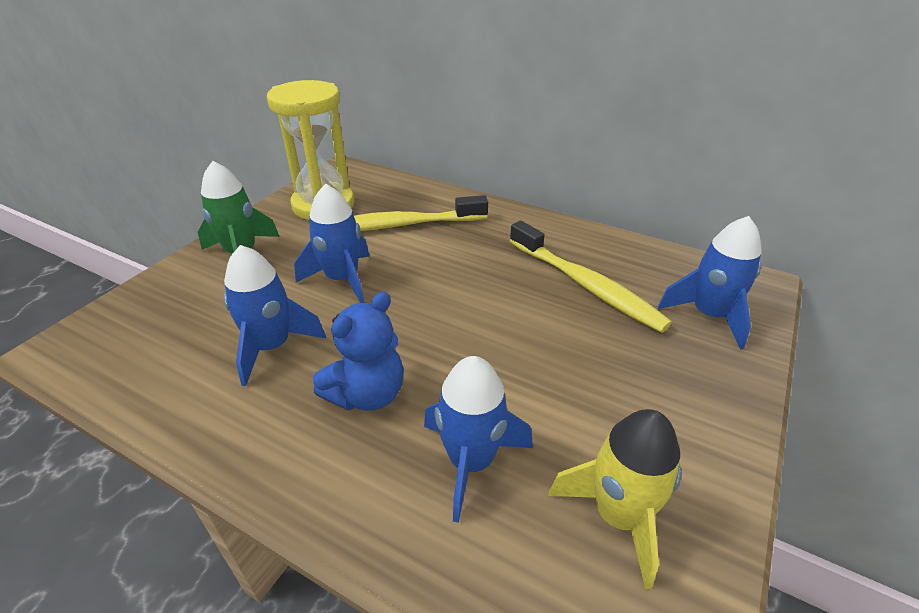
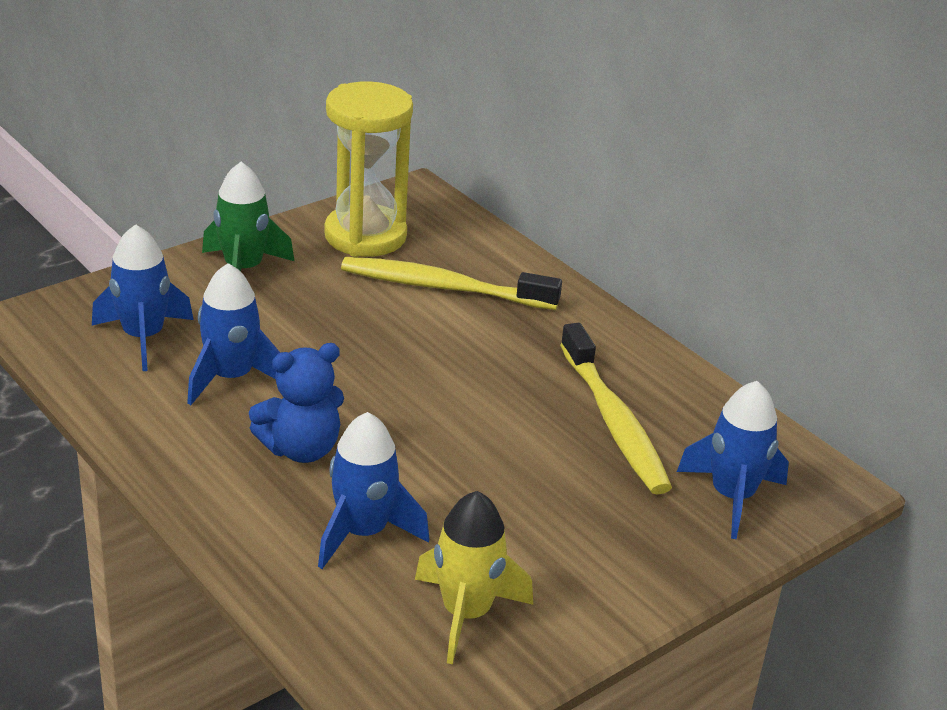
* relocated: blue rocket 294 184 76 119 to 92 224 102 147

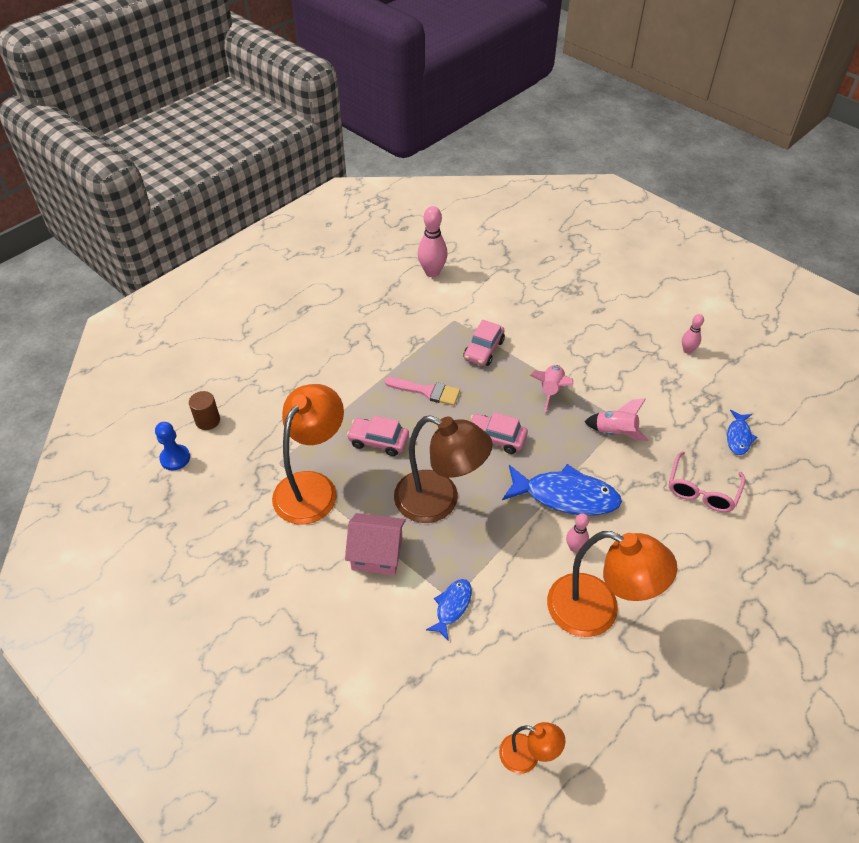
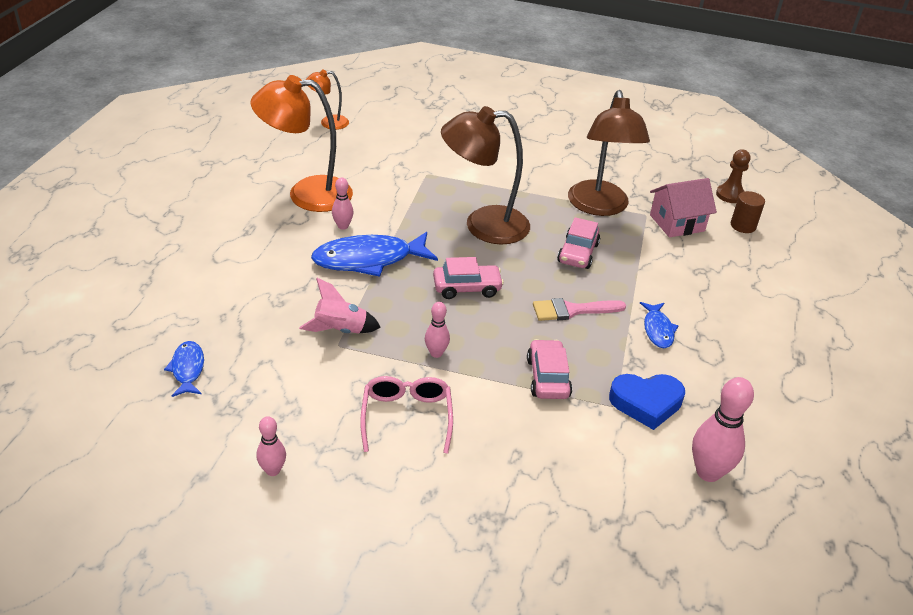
* exchanged: pink rocket 530 365 43 47 to pink bowling pin 425 302 25 56
* colour: orange lamp 272 384 72 141 to brown lamp 568 90 82 126
* spun: pink car 347 416 62 40 = 557 217 43 52 120 degrees clockwise
* colour: blue pawn 155 422 35 48 to brown pawn 716 149 35 54
* relocated: pink glasses 669 451 76 61 to 360 376 93 78
* relocated: pink house 345 513 61 62 to 650 178 67 60
* relocated: blue fish 426 579 46 62 to 640 302 38 46
* appeared: blue heart 609 374 76 56

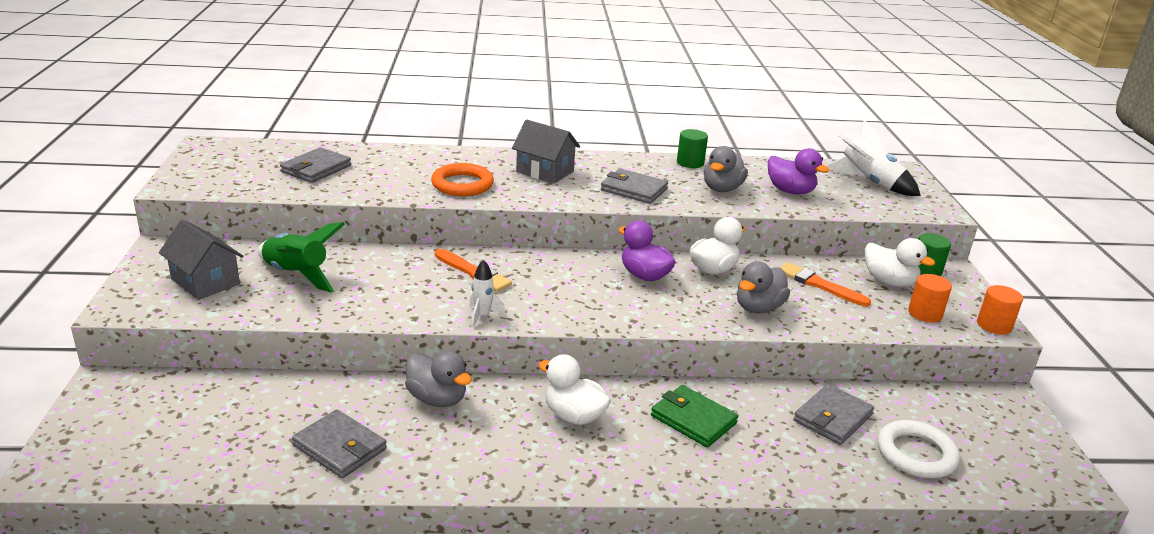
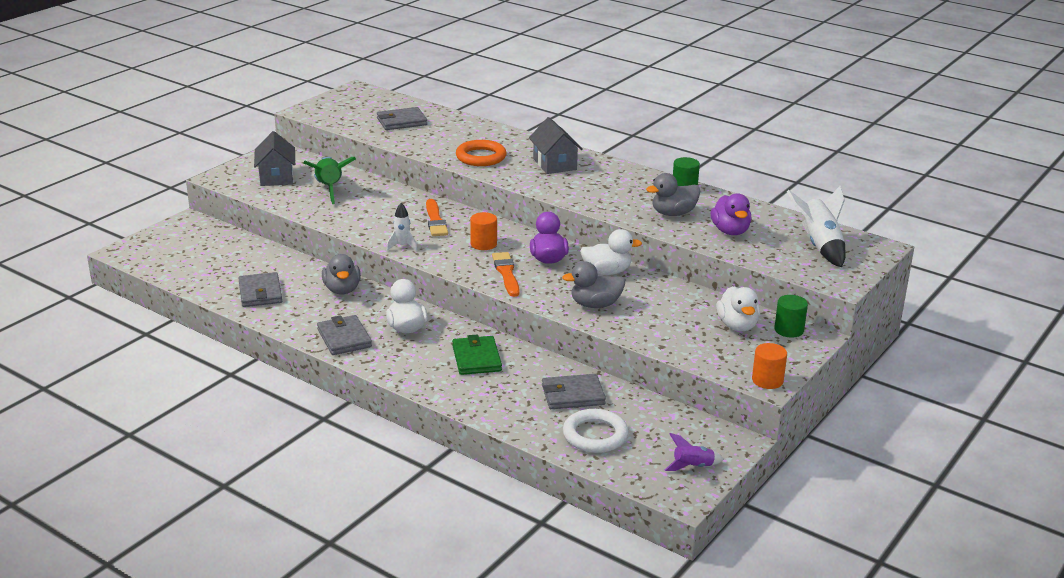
* relocated: grey wallet 601 168 67 36 to 317 315 55 40
* relocated: orange brush 780 262 91 45 to 492 252 28 45
* relocated: orange cylinder 908 274 44 49 to 470 212 27 38
* appeared: purple rocket 665 433 59 38

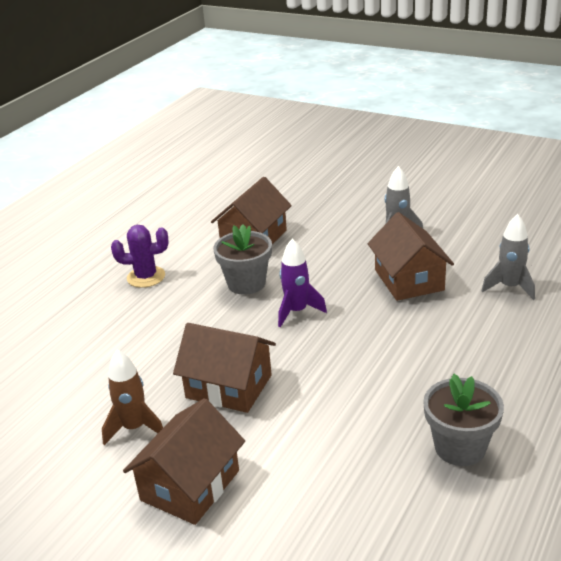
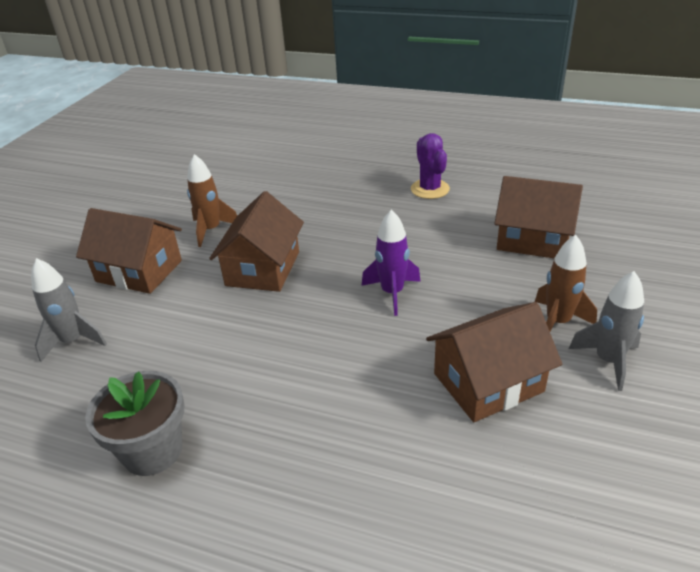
* relocated: grey rocket 482 214 53 86 to 31 258 76 104
* missing: grey flower pot 213 224 59 71
* appeared: brown rocket 535 235 62 97

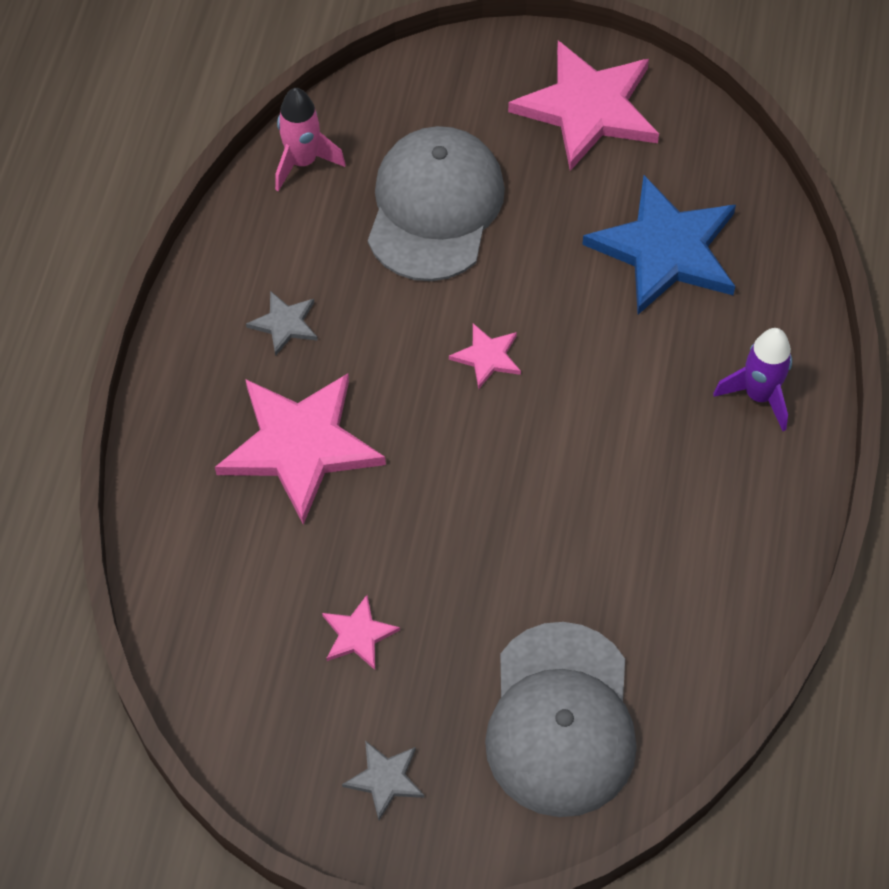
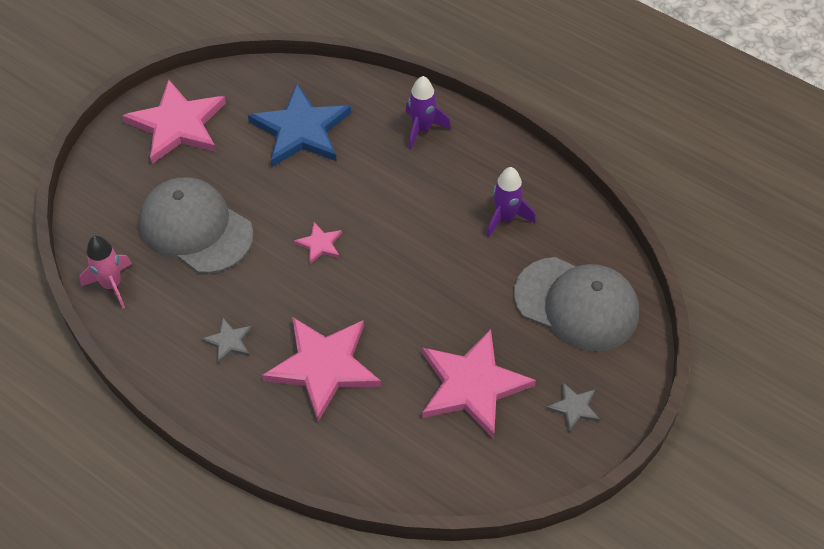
* size: pink star 322 595 78 75 = 422 329 114 110 x2.22
* appeared: purple rocket 487 167 49 71

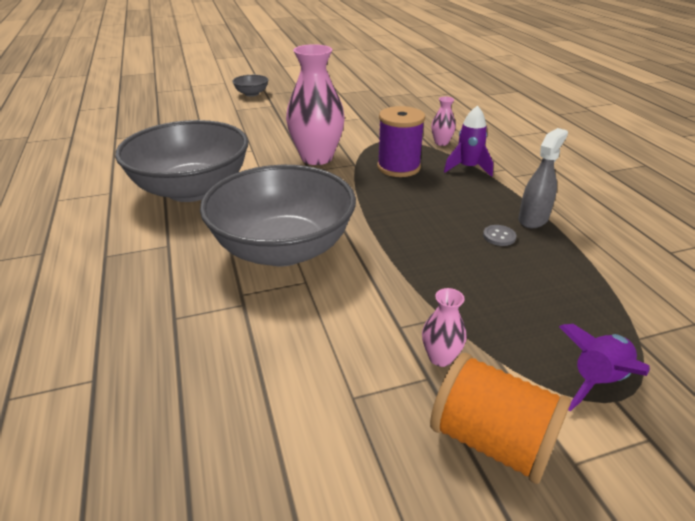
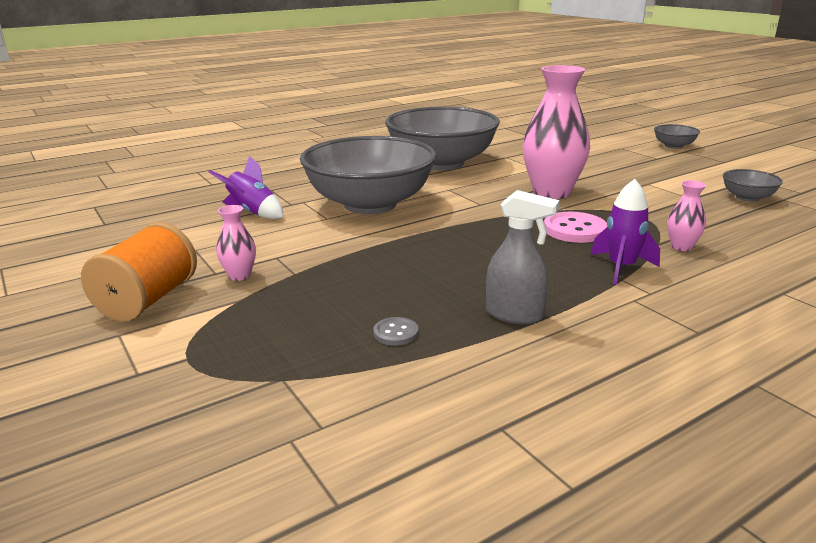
* exchanged: purple spool 377 106 48 71 to pink button 544 212 64 31
* relocated: grey button 483 225 33 21 to 373 317 45 29
* relocated: purple rocket 559 324 91 87 to 208 155 76 64
* appeared: grey bowl 723 169 60 33

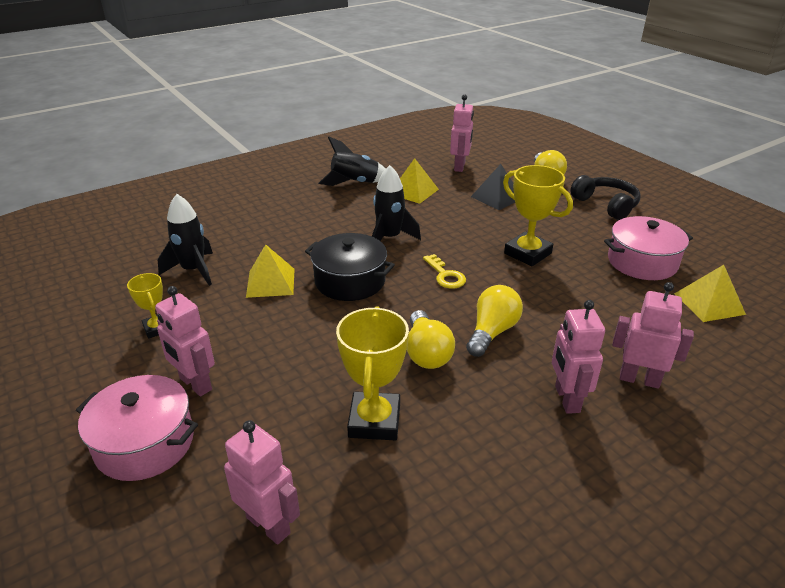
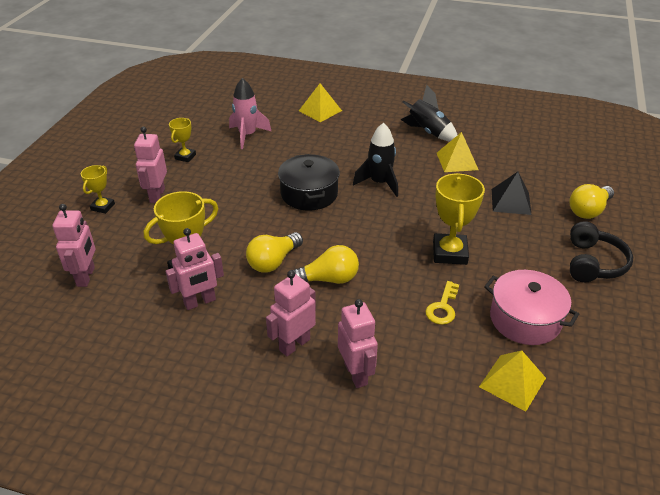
* relocated: pink robot 450 94 24 78 to 165 228 59 82
* colour: black rocket 158 194 55 92 to pink rocket 229 78 42 71
* relocated: yellow pyramid 246 244 49 54 to 299 83 43 39
* relocated: yellow key 423 254 43 34 to 425 281 34 44
* exchanged: pink pot 76 375 122 106 to yellow trophy 81 165 34 49

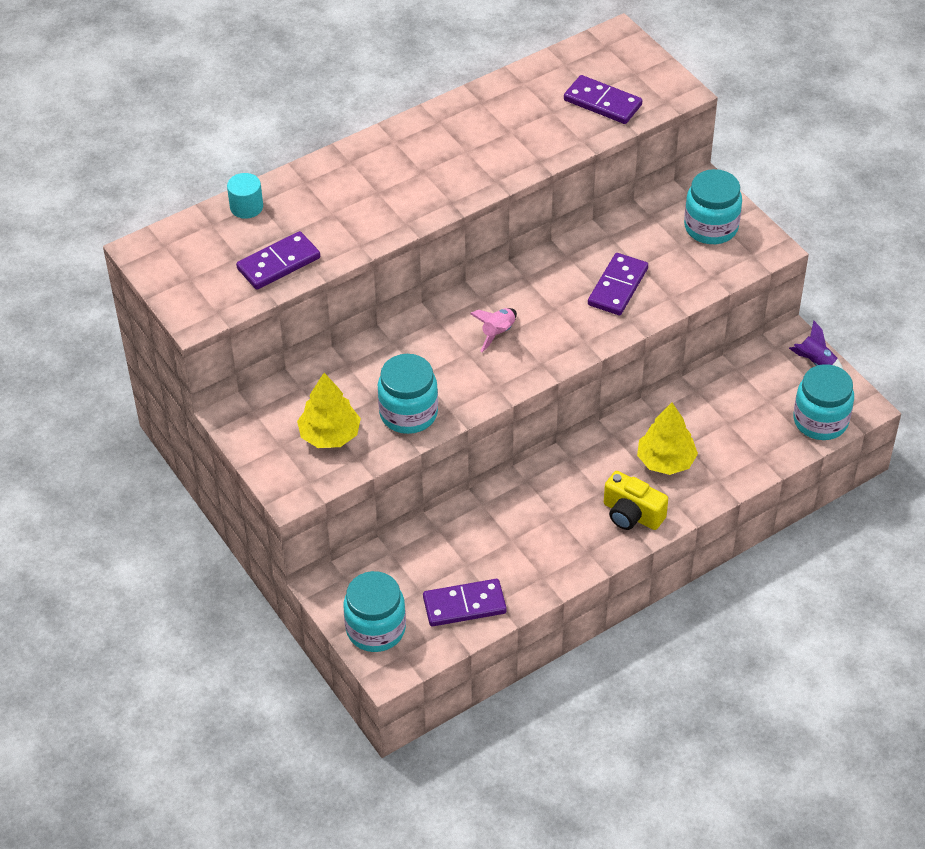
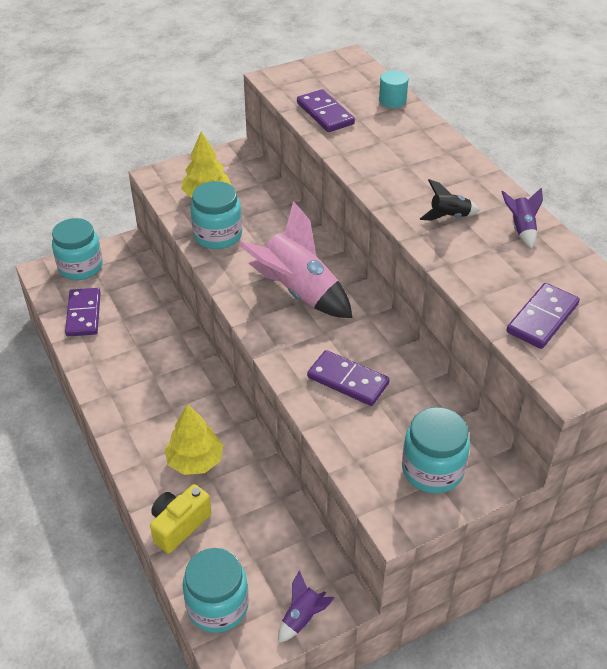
* size: pink rocket 470 308 47 44 = 239 201 113 117 x2.17
* relocated: yellow camera 604 471 64 59 to 150 484 61 70
* appeared: black rocket 420 179 60 42
* appeared: purple rocket 502 188 41 61

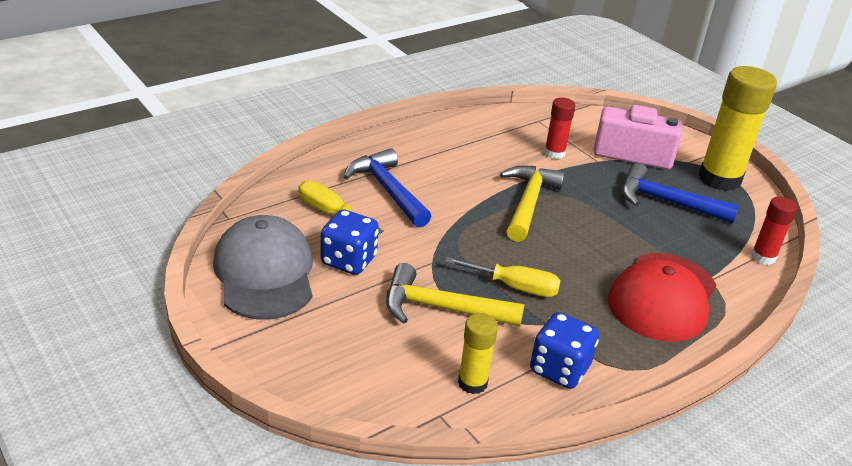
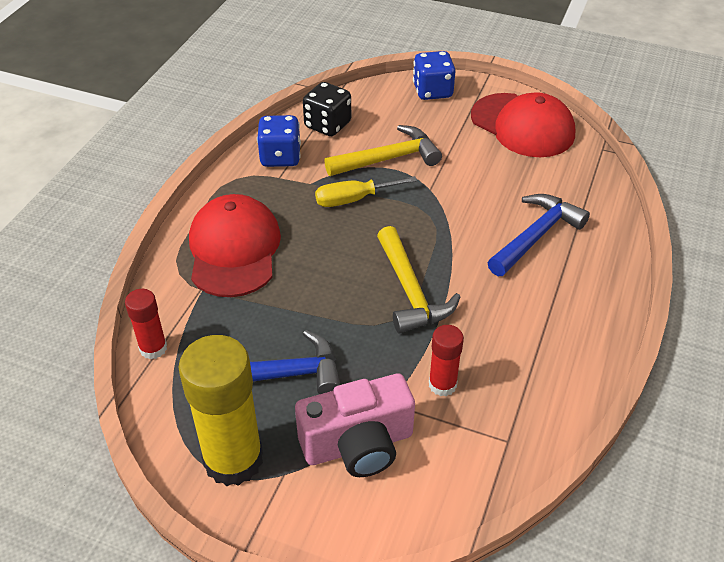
* spun: blue hammer 343 148 88 79 = 487 194 103 82 75 degrees counterclockwise
* missing: yellow screwdriver 298 180 86 55
* relocated: blue dice 321 210 58 65 to 413 51 43 49
* colour: grey cap 213 215 100 104 to red cap 471 92 104 65
* exchanged: yellow glue stick 458 313 40 81 to black dice 303 82 48 54

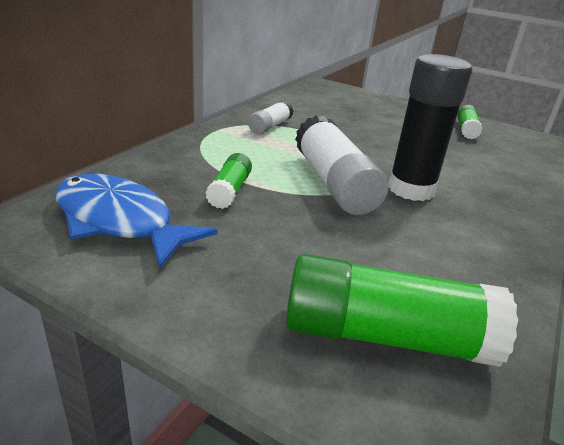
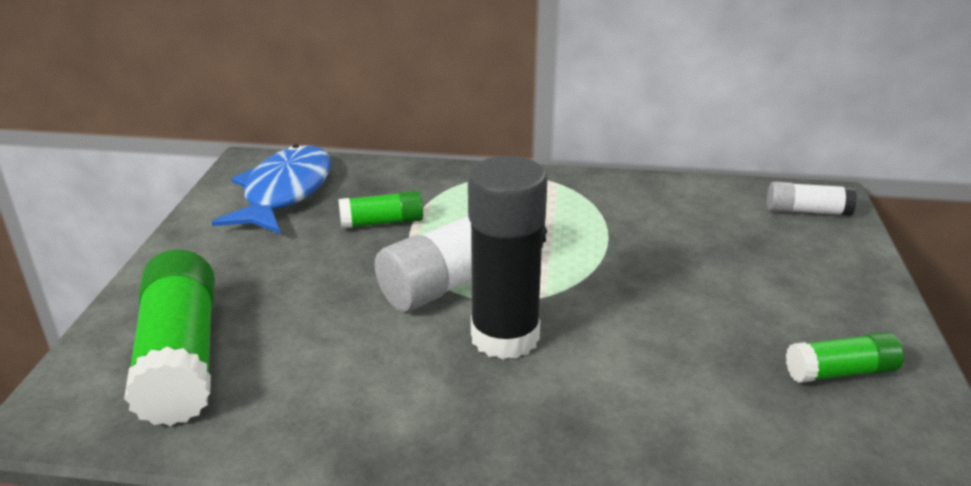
* relocated: white glue stick 248 100 45 34 to 767 181 90 35

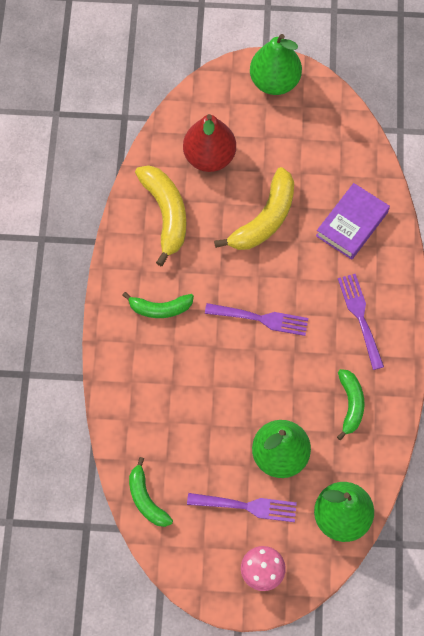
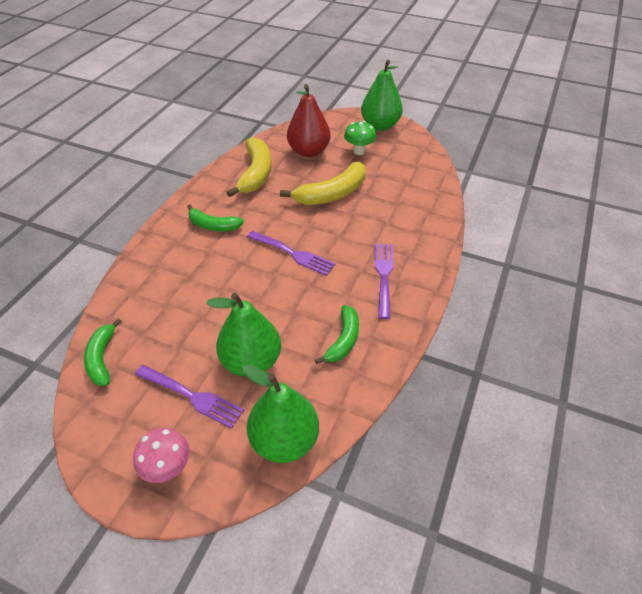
* missing: purple book 316 183 74 77
* appeared: green mushroom 344 121 32 34

